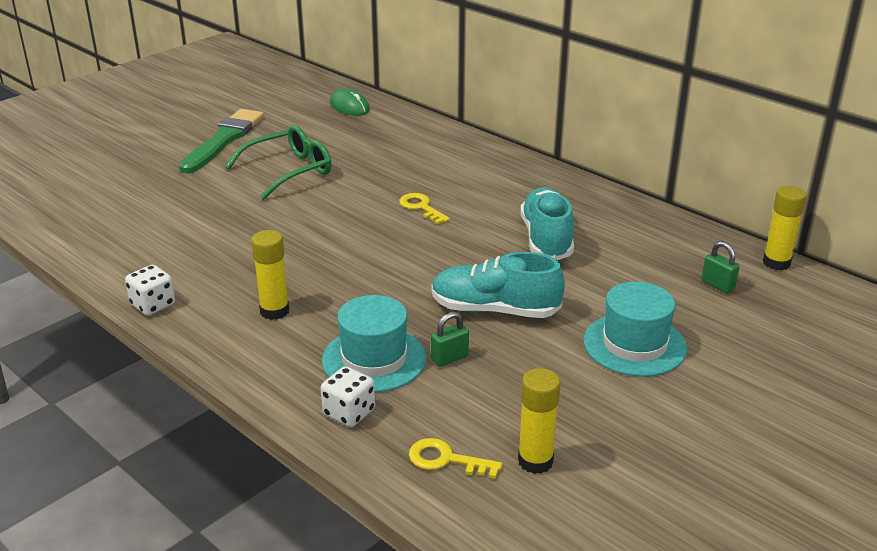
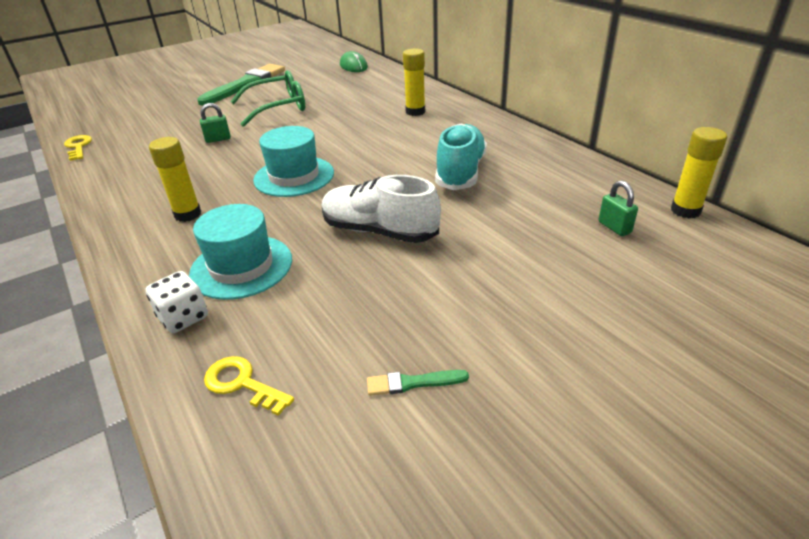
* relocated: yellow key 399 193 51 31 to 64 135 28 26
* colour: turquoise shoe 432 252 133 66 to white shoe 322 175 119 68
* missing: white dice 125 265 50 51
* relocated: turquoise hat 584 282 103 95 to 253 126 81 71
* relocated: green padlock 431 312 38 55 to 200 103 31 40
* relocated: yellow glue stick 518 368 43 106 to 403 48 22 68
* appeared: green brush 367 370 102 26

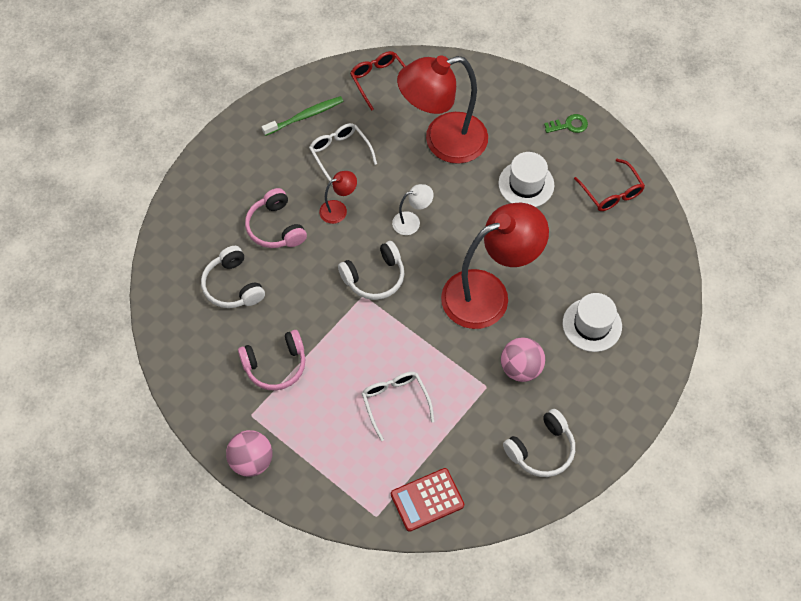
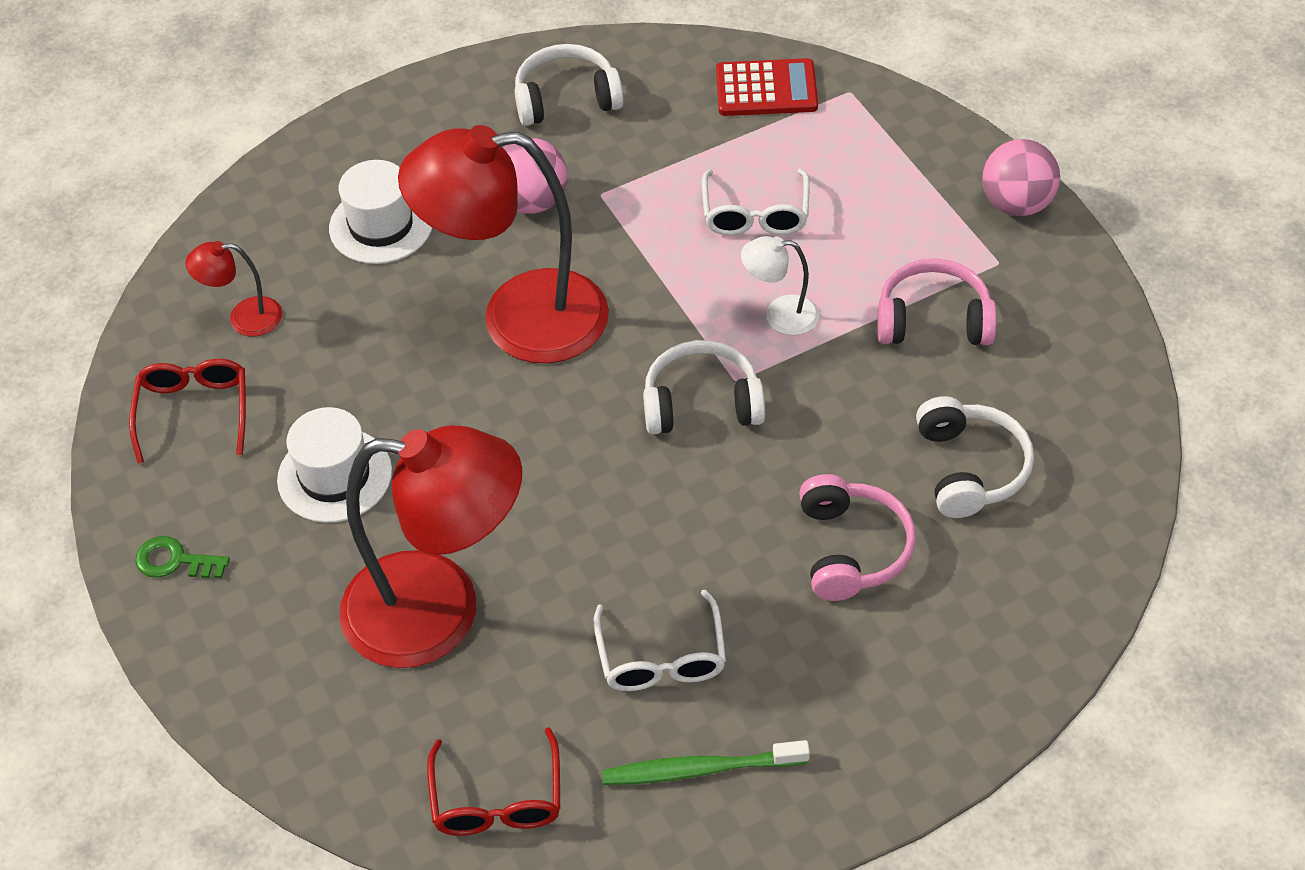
* relocated: red lamp 319 171 38 53 to 185 241 97 95
* relocated: white lamp 392 184 42 51 to 741 236 78 99

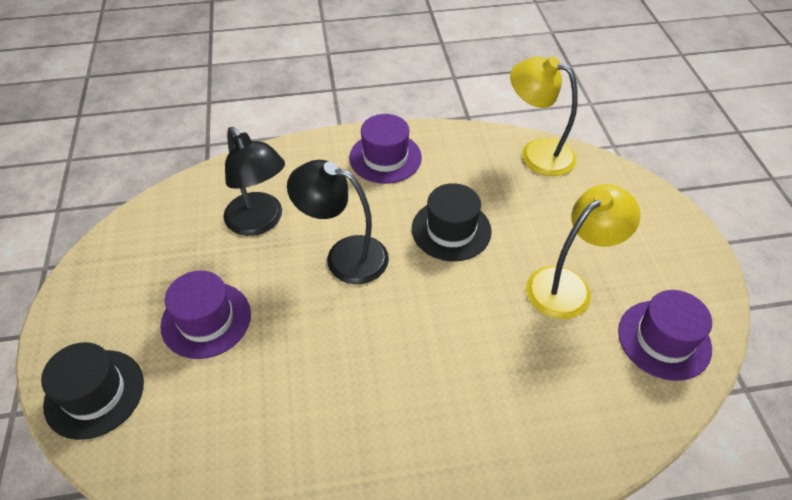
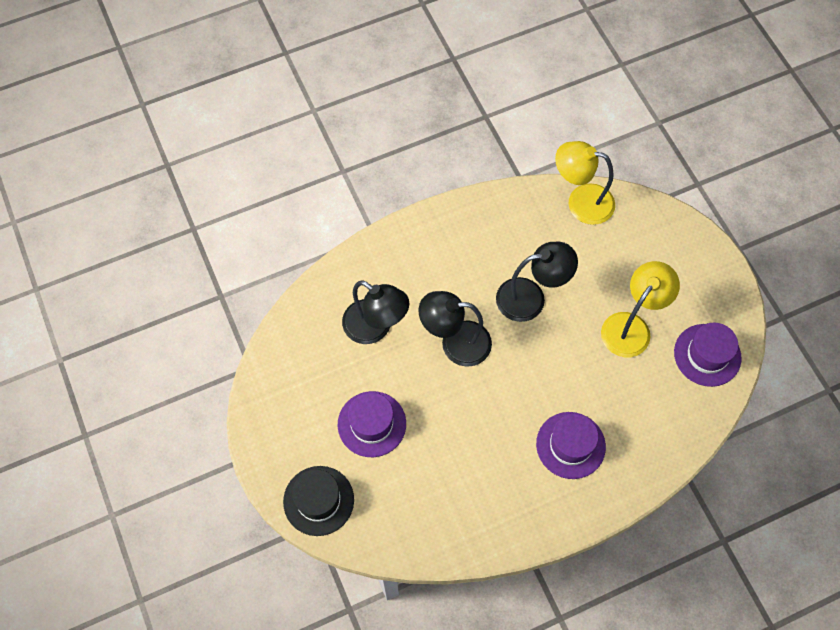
* relocated: purple hat 349 114 73 70 to 536 412 70 67
* exchanged: black hat 412 183 80 78 to black lamp 496 242 82 80

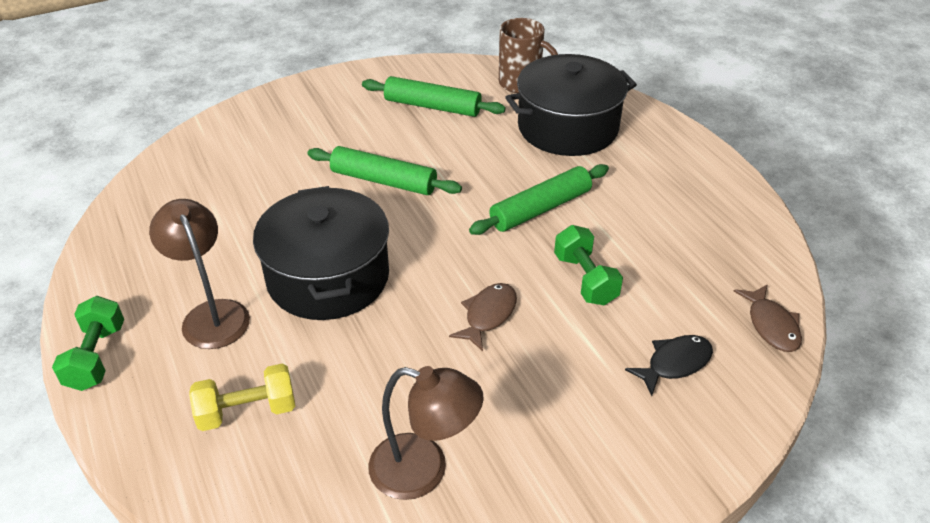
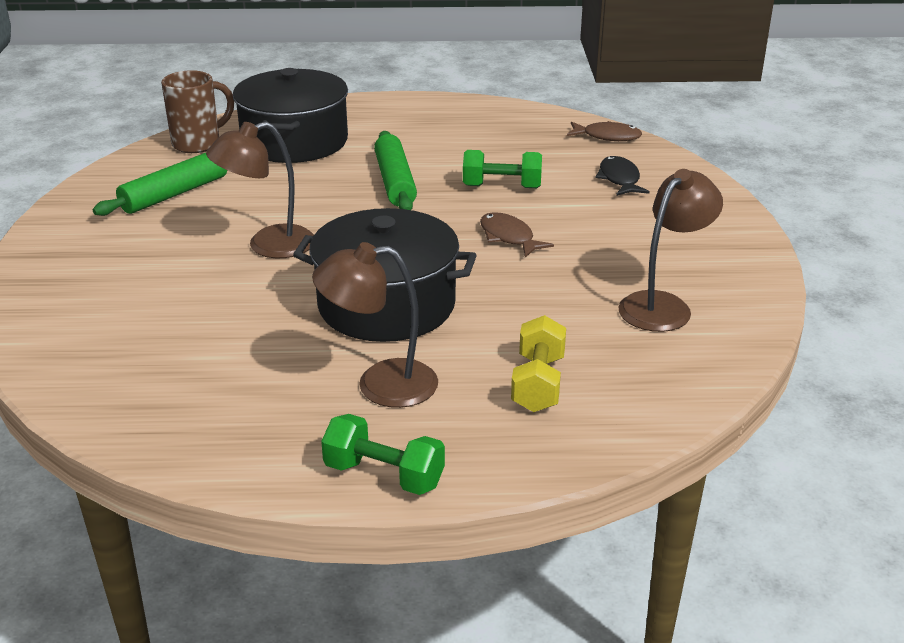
* exchanged: green rolling pin 307 146 155 49 to brown lamp 206 122 108 136

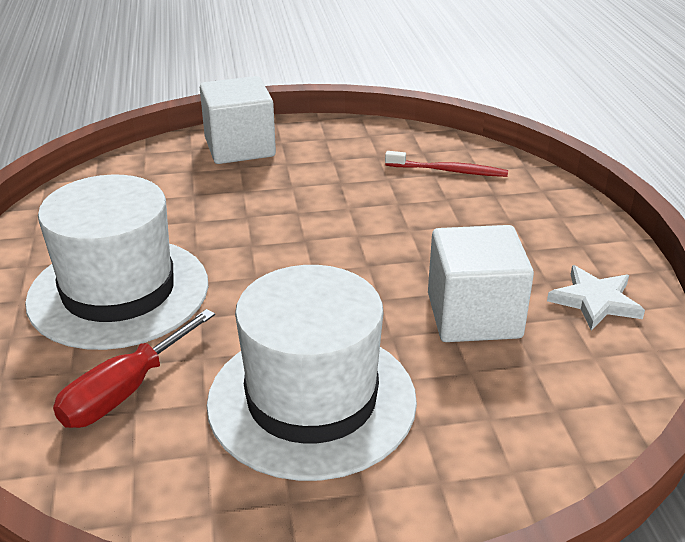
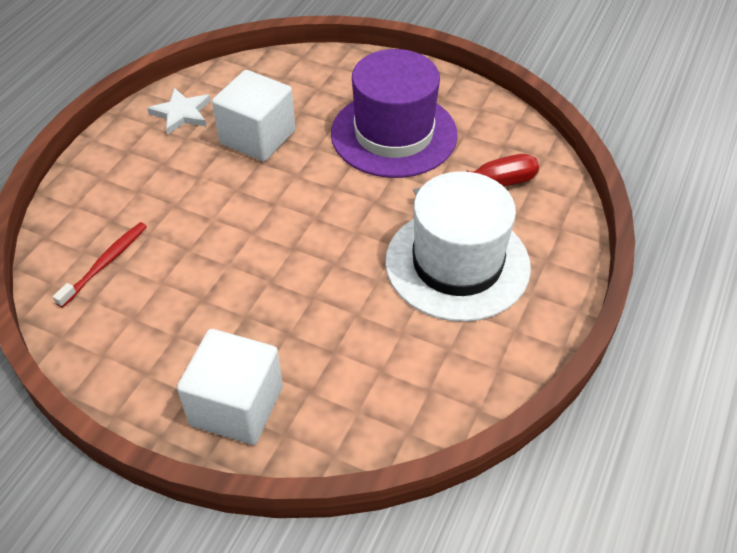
* spun: red toothbrush 385 151 123 26 = 53 222 94 86 75 degrees clockwise
* colour: white hat 207 265 210 216 to purple hat 331 49 127 129

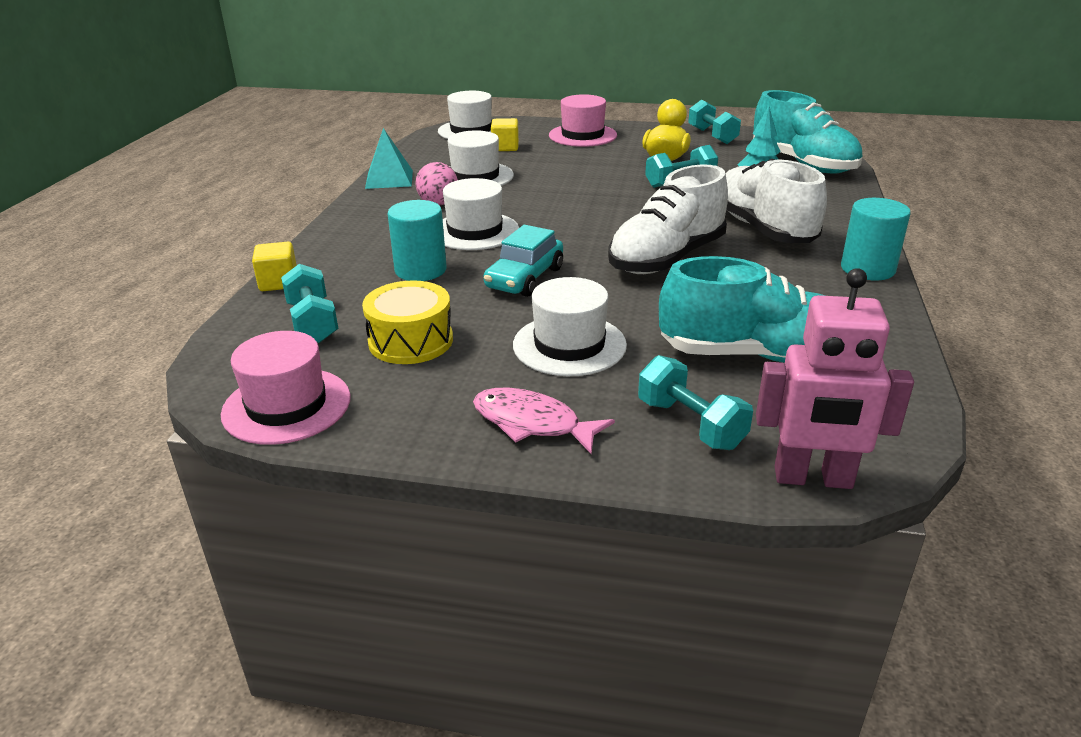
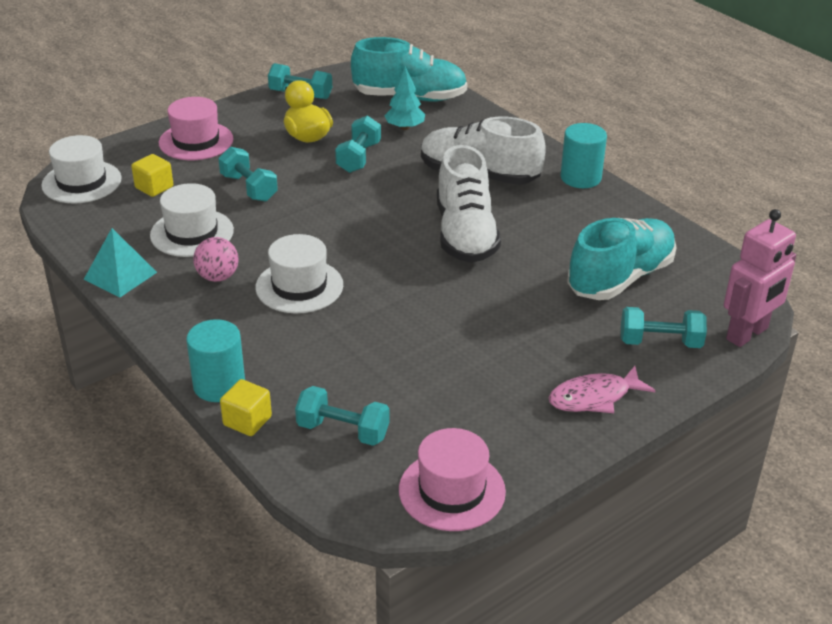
* relocated: turquoise cylinder 388 200 59 81 to 186 319 59 83
* missing: turquoise car 483 225 80 72
* missing: white hat 513 277 114 99
* missing: yellow drum 362 280 91 84
* appeared: turquoise dumbbell 218 147 60 55

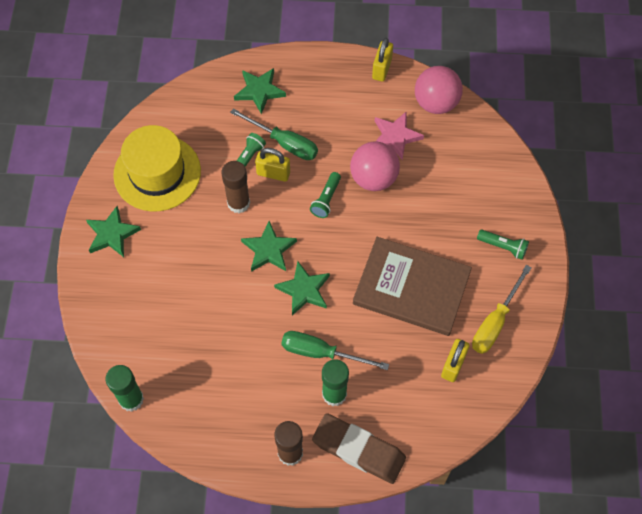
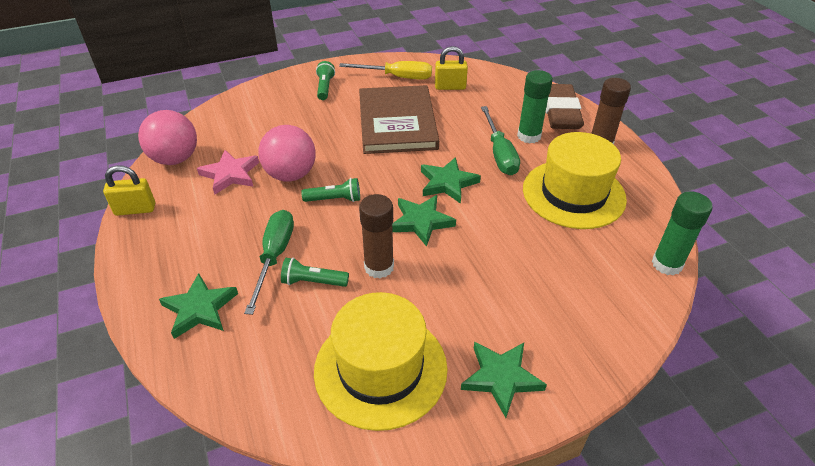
* missing: yellow padlock 255 148 35 34
* appeared: yellow hat 523 132 104 97

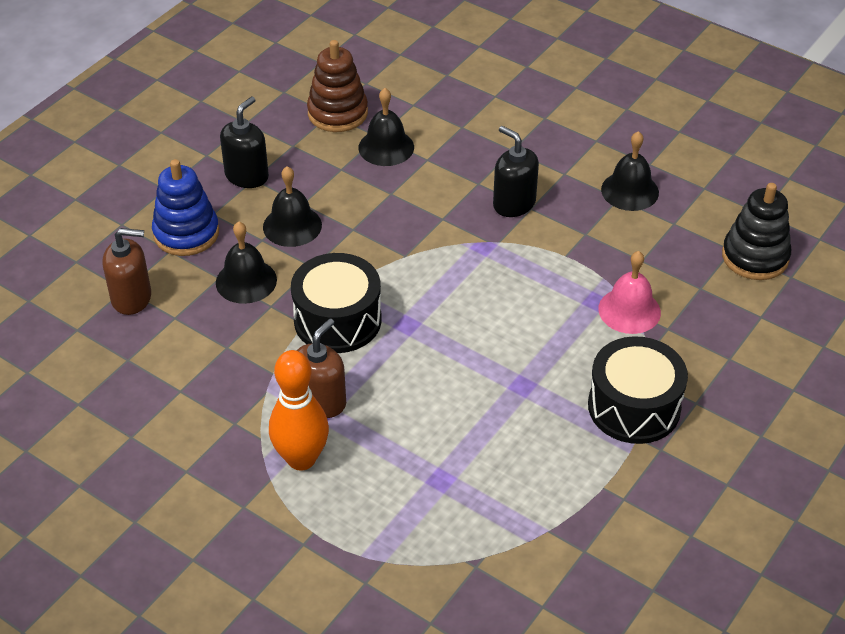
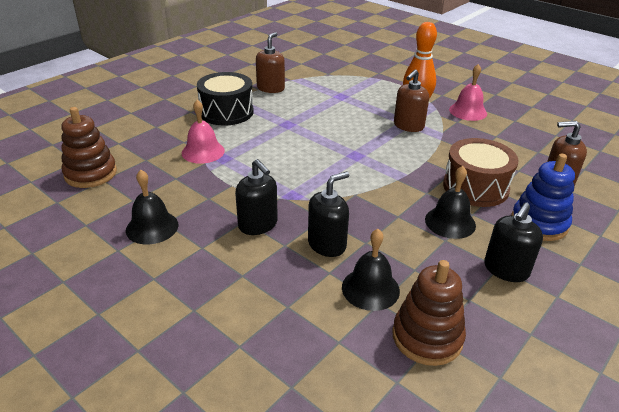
* colour: black stacking toy 722 183 69 97 to brown stacking toy 61 107 56 81
* exchanged: black bell 216 222 61 82 to brown drum 443 138 76 69
* missing: black drum 291 253 91 100
* appeared: brown soap dispenser 256 32 29 61
* appeared: pink bell 449 64 38 57
* appeared: black soap dispenser 308 171 41 86

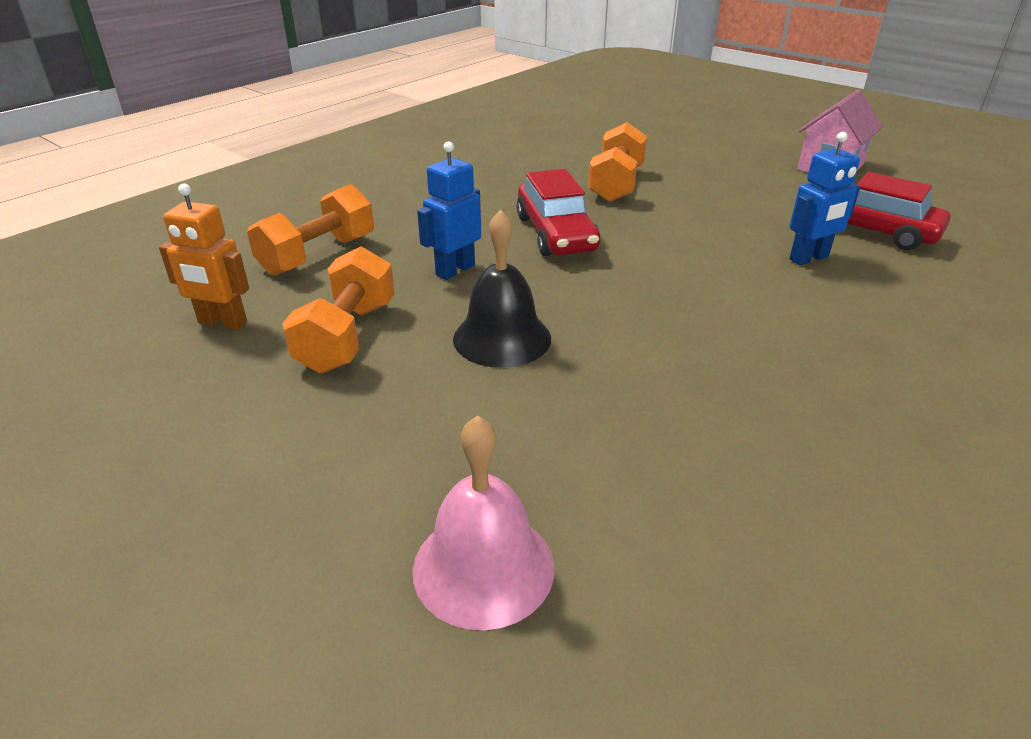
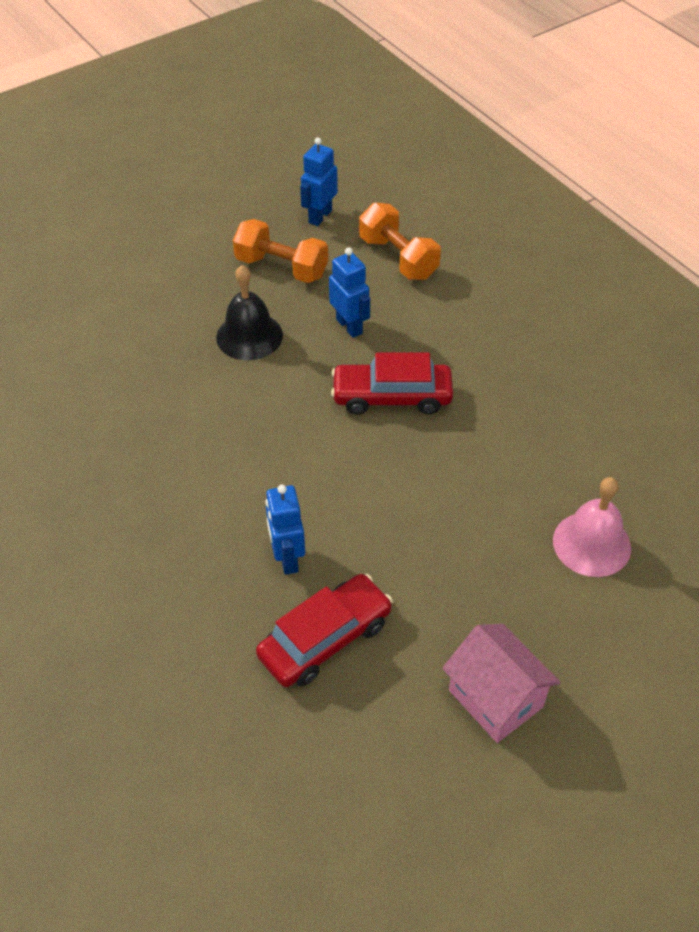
* missing: orange dumbbell 588 122 59 80
* colour: orange robot 159 183 90 147 to blue robot 300 138 38 88
* relocated: pink bell 412 415 143 215 to 553 477 78 100

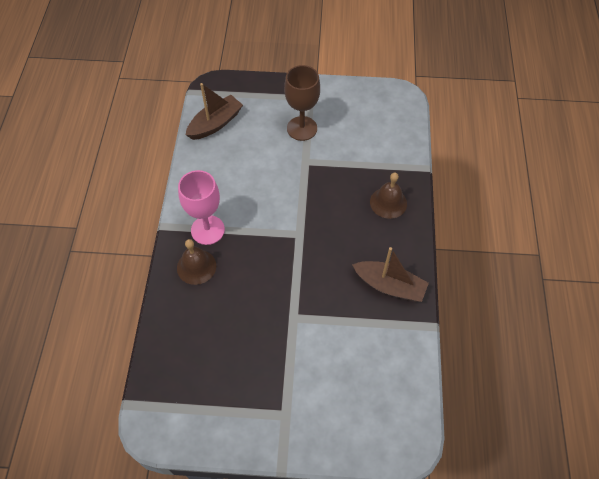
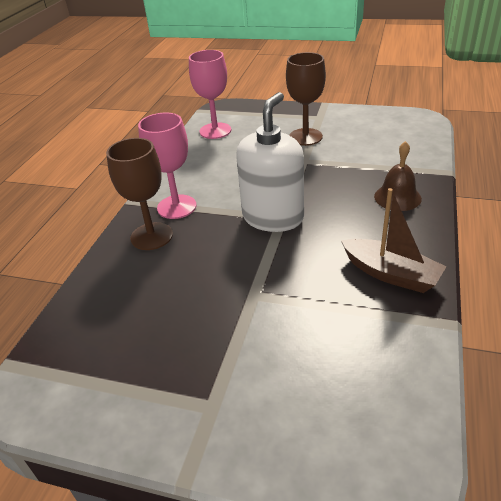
* exchanged: brown boat 186 83 57 57 to pink goblet 189 50 42 89
* exchanged: brown bell 177 239 39 46 to brown goblet 106 138 67 112
* appeared: white soap dispenser 236 92 68 140

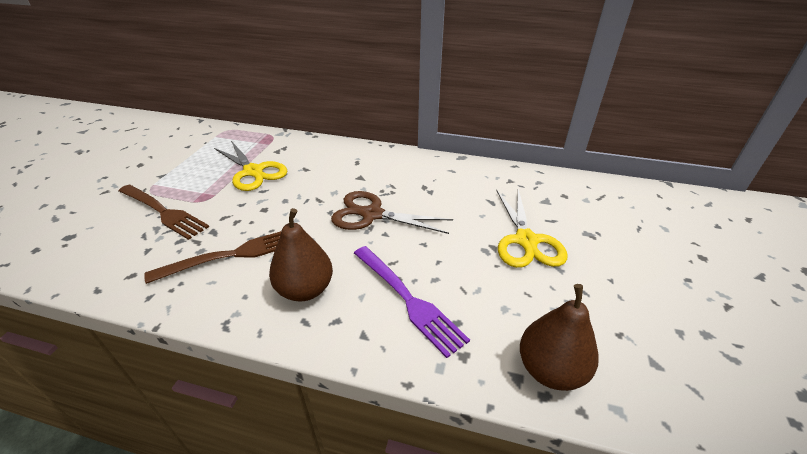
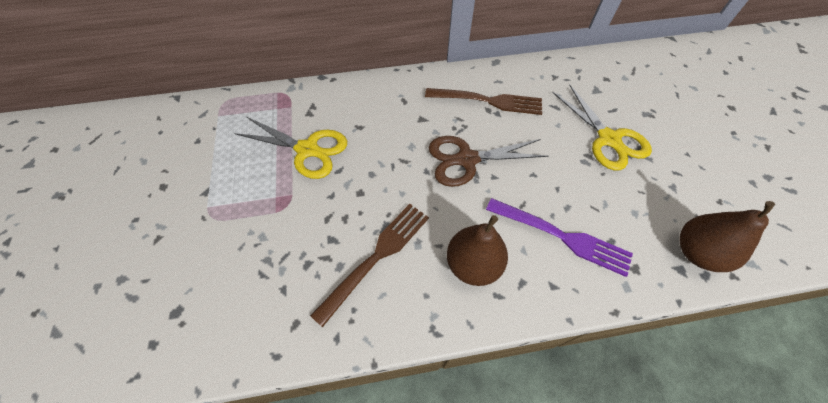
* relocated: brown fork 119 185 90 55 to 425 88 117 27

